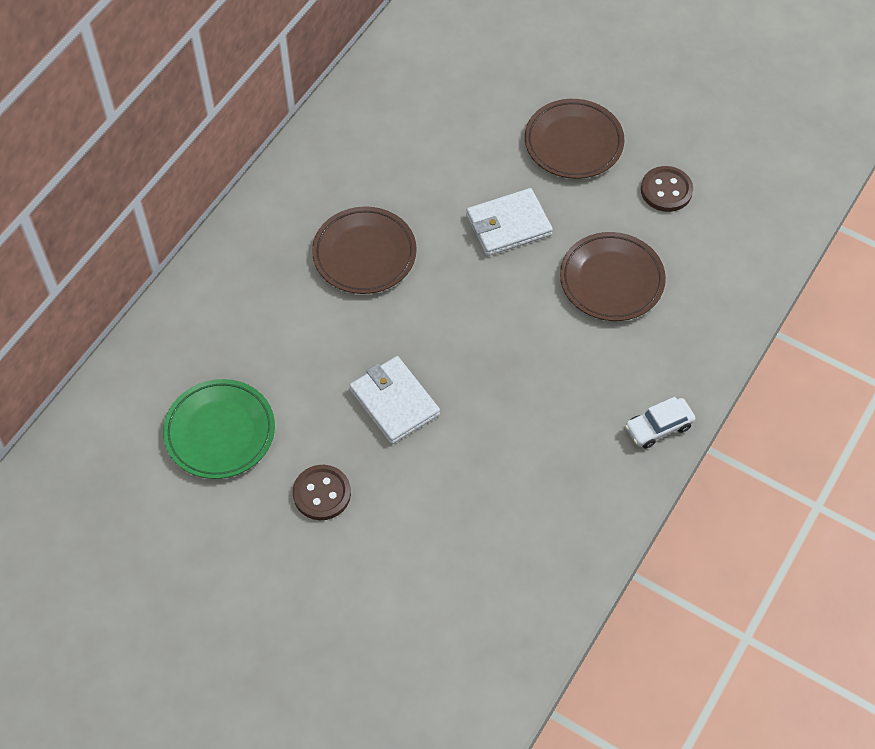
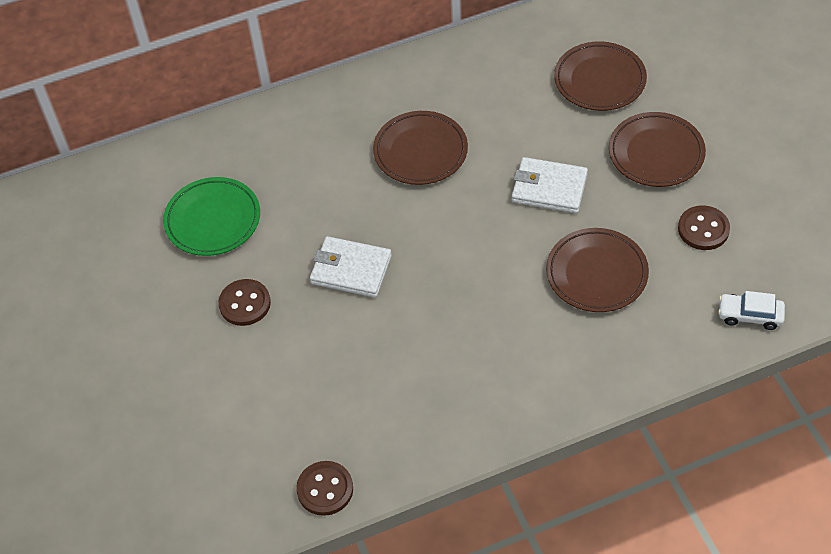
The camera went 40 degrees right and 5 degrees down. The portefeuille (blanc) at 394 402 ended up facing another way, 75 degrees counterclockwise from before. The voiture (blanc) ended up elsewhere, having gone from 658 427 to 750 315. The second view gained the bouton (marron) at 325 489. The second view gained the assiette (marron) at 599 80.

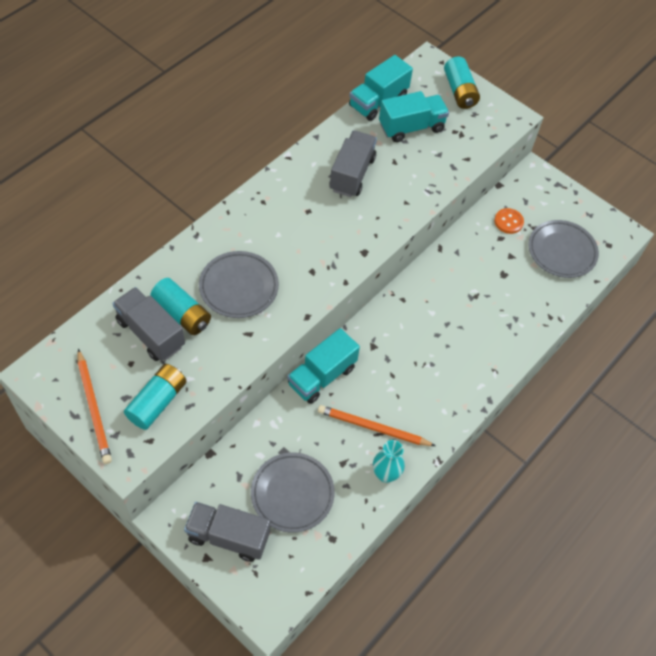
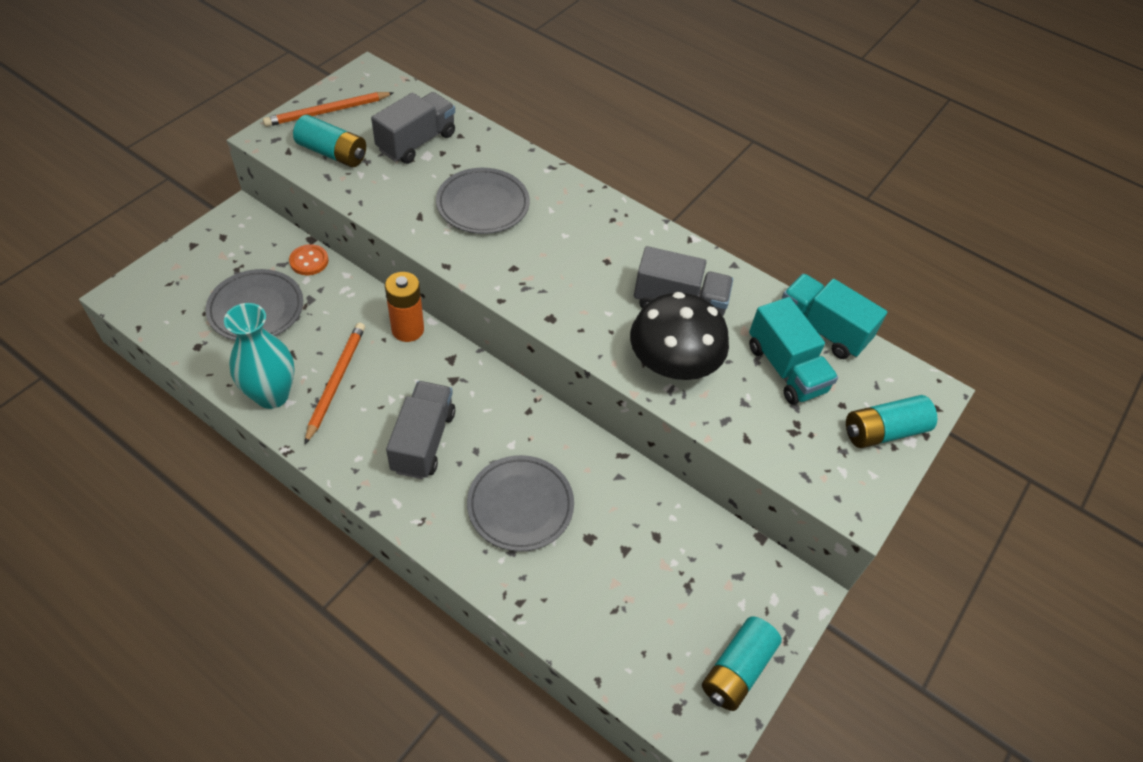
The camera went 85 degrees right and 5 degrees down. The pile (turquoise) ended up elsewhere, having gone from 182 314 to 737 670. The camion (gris) ended up elsewhere, having gone from 228 536 to 423 441. Where the camion (turquoise) stood at 322 376, the pile (orange) came to stand at 408 329. The size of the vase (turquoise) at 385 474 changed by a factor of 1.54. The bouton (orange) ended up elsewhere, having gone from 508 222 to 309 261. The assiette (gris) ended up elsewhere, having gone from 562 251 to 520 505. The second view gained the champignon (noir) at 673 364.

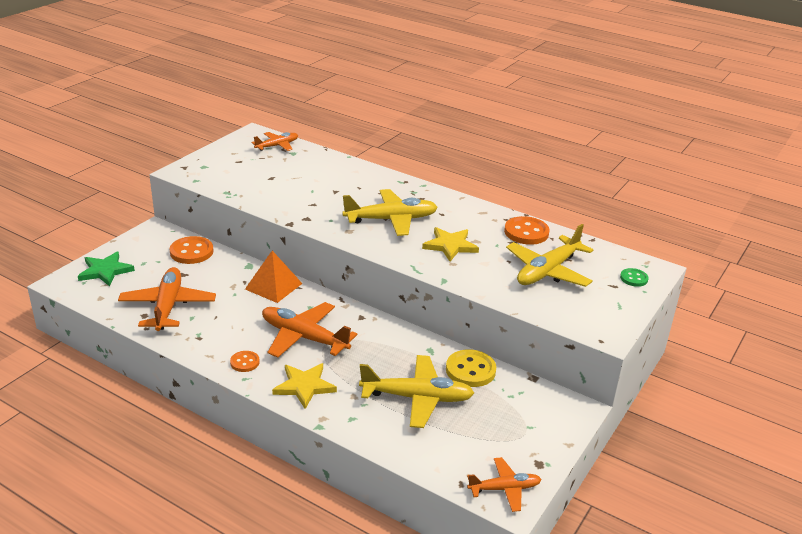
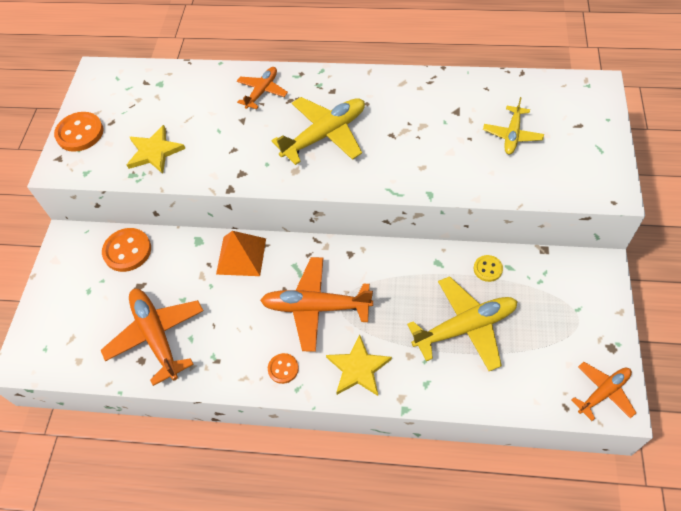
The camera went 20 degrees left and 25 degrees up. The second view lost the étoile (vert) at 105 271. The avion (orange) ended up elsewhere, having gone from 277 146 to 262 91. The étoile (jaune) ended up elsewhere, having gone from 450 246 to 154 152. The size of the bouton (jaune) at 470 370 changed by a factor of 0.57. The bouton (orange) ended up elsewhere, having gone from 526 232 to 80 133. The size of the avion (jaune) at 547 271 changed by a factor of 0.59. The second view lost the bouton (vert) at 633 278.

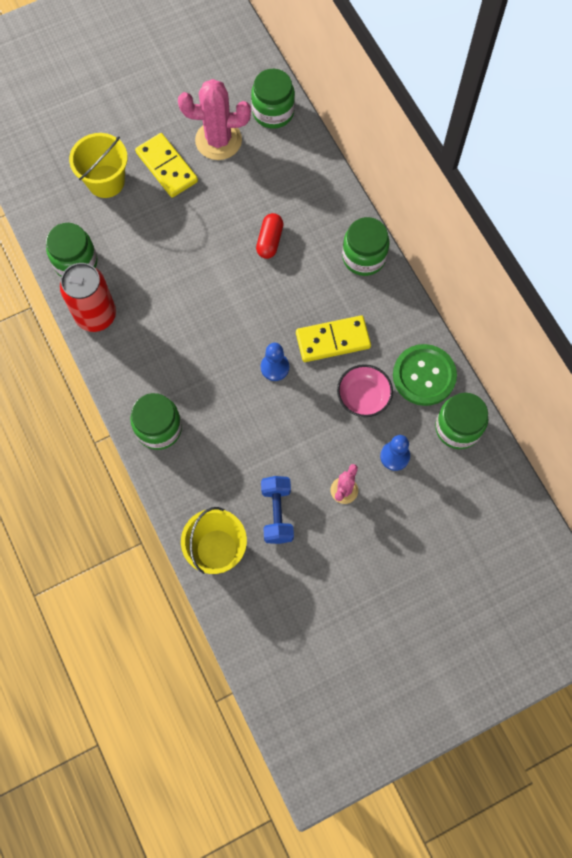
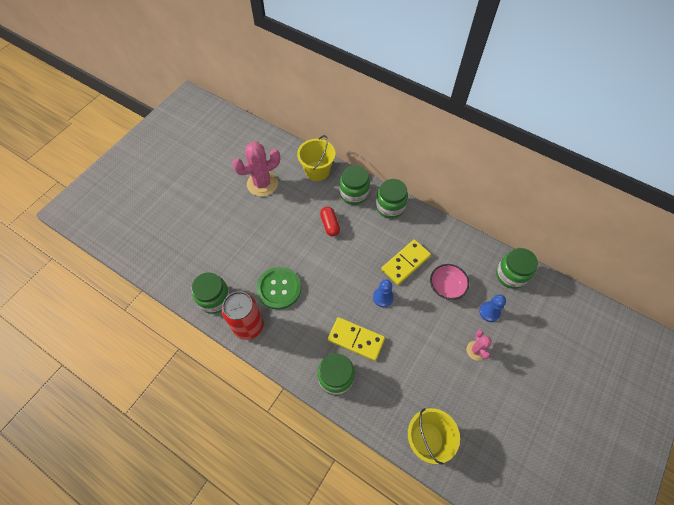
The camera went 30 degrees left and 10 degrees down. The seau (jaune) ended up elsewhere, having gone from 106 181 to 317 171. The domino (jaune) ended up elsewhere, having gone from 167 167 to 356 339. The bocal (vert) ended up elsewhere, having gone from 273 112 to 354 194. The second view lost the haltère (bleu) at 277 513. The bouton (vert) ended up elsewhere, having gone from 424 376 to 279 288.

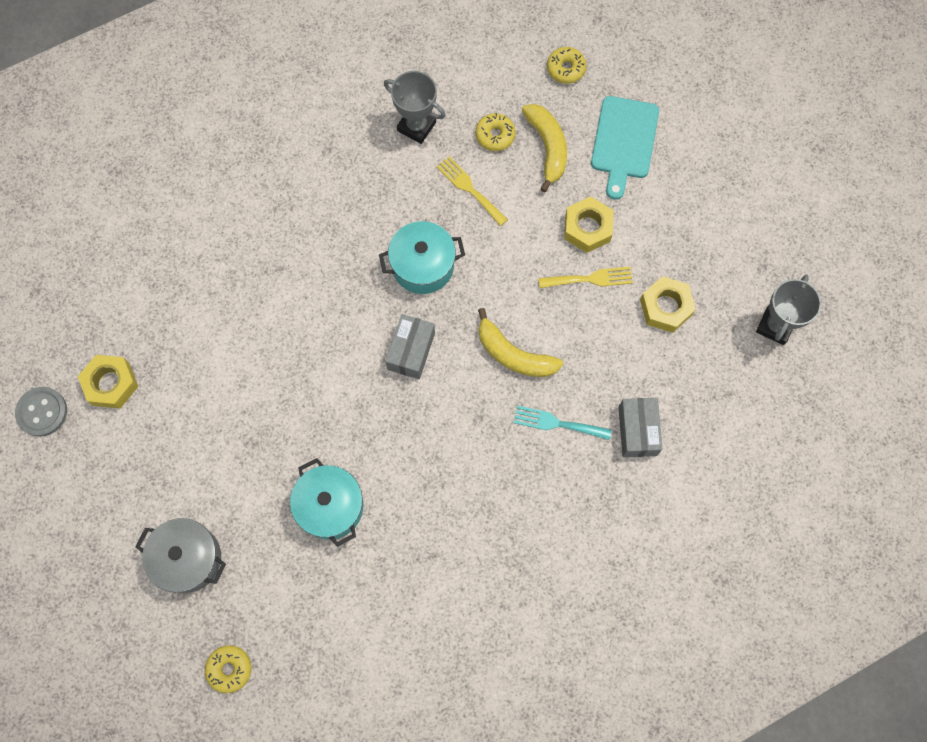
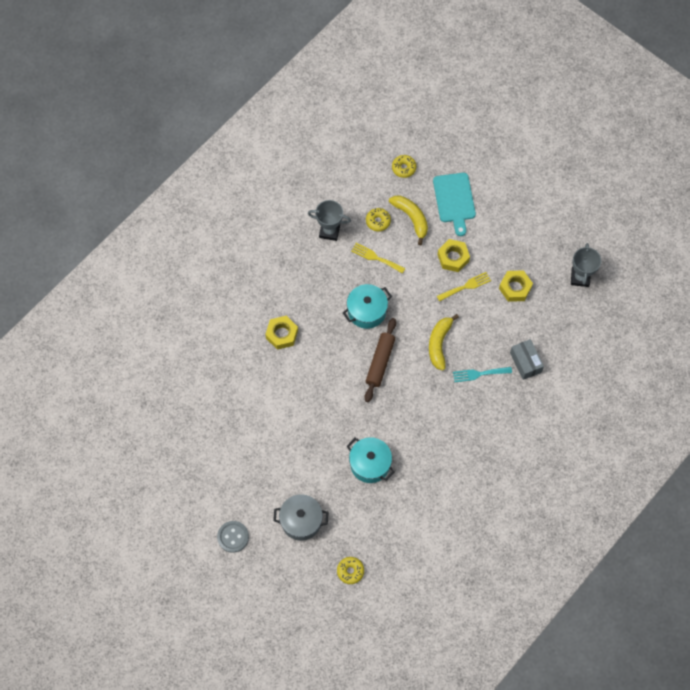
The camera went 20 degrees left and 5 degrees down. The bouton (gris) ended up elsewhere, having gone from 42 412 to 233 537. The écrou (jaune) ended up elsewhere, having gone from 111 384 to 282 334. Where the boîte (gris) stood at 411 351, the rouleau à pâtisserie (marron) came to stand at 380 362. The banane (jaune) at 514 354 ended up facing another way, 90 degrees clockwise from before.

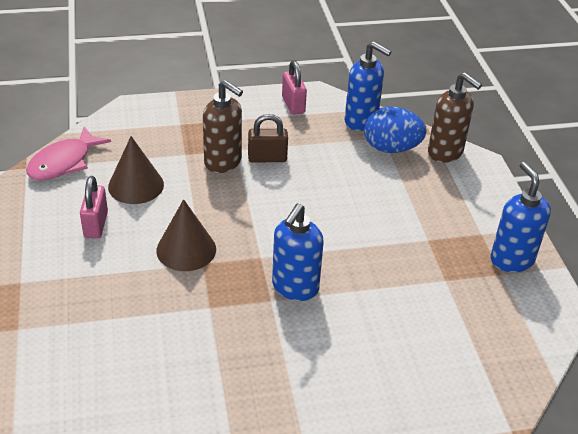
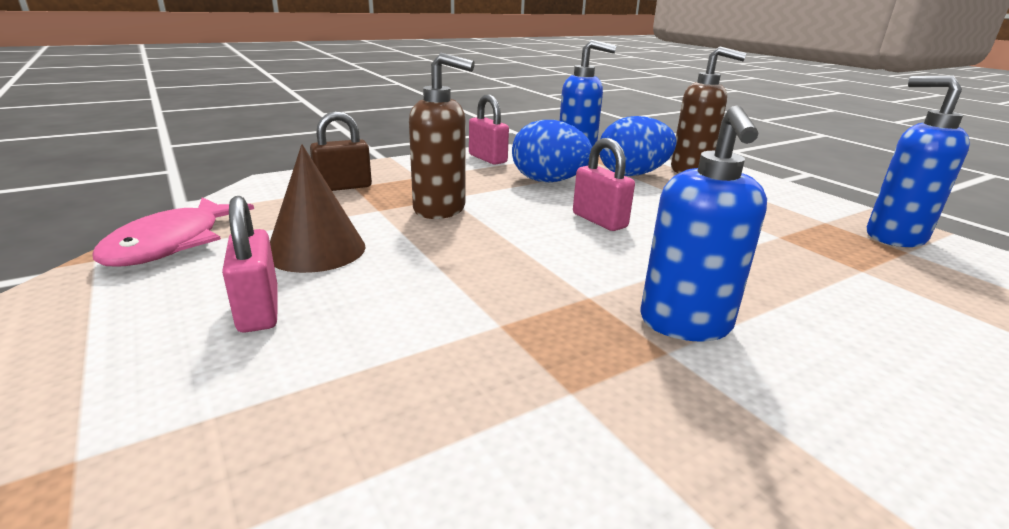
The camera went 20 degrees left and 15 degrees down. The second view lost the cône (marron) at 186 249. The cadenas (marron) ended up elsewhere, having gone from 267 158 to 343 187. The second view gained the œuf (bleu) at 548 181. The second view gained the cadenas (rose) at 599 220.

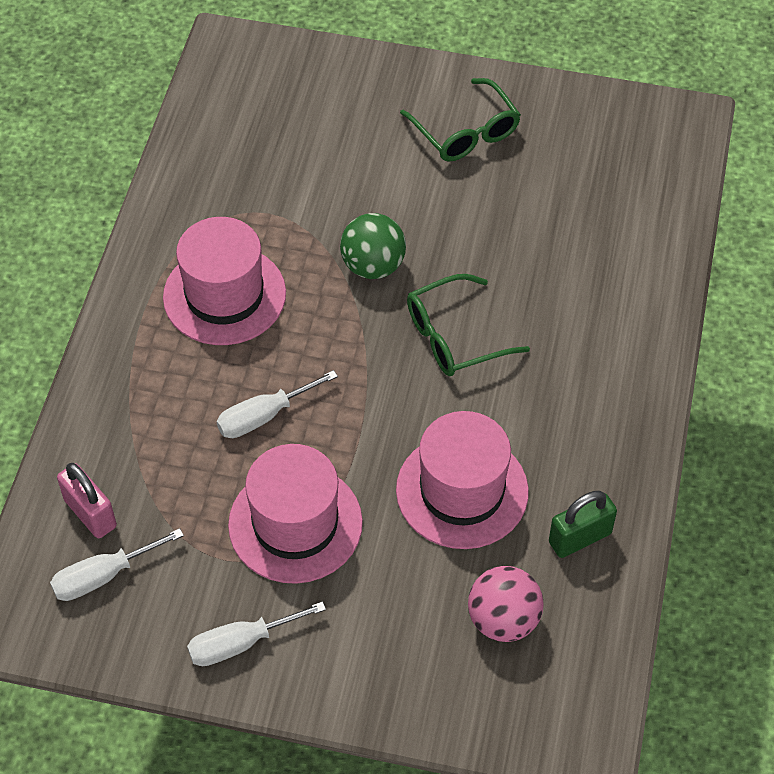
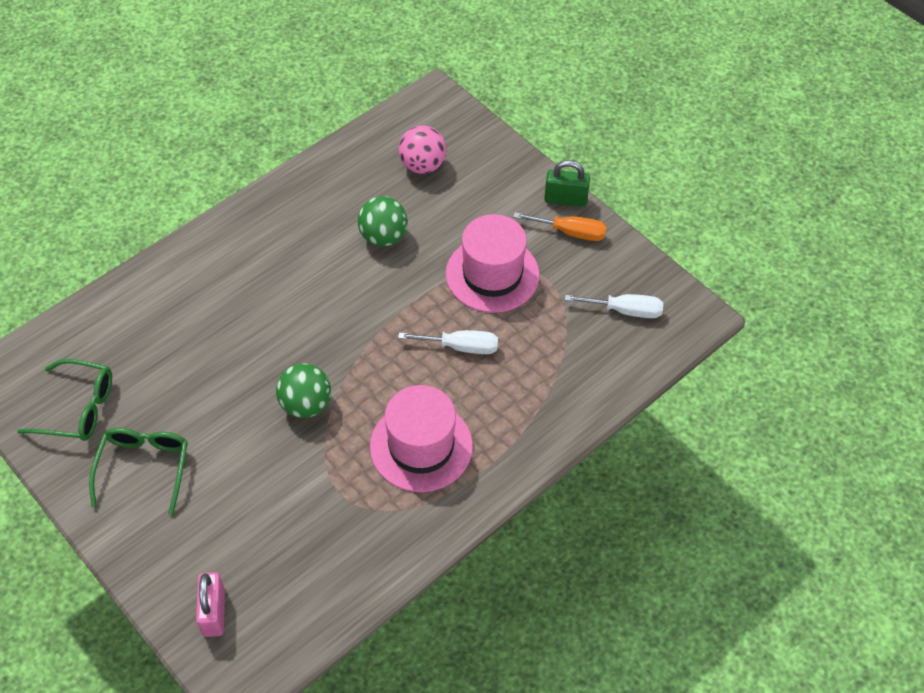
The camera went 145 degrees left and 0 degrees up. The cadenas (rose) ended up elsewhere, having gone from 90 513 to 214 612. What was the tournevis (blanc) at 240 643 turned into the tournevis (orange) at 570 232. Where the chapeau (rose) stood at 462 491, the balle (vert) came to stand at 383 236. The lunettes (vert) ended up elsewhere, having gone from 454 336 to 78 408. The cadenas (vert) ended up elsewhere, having gone from 580 538 to 565 199.

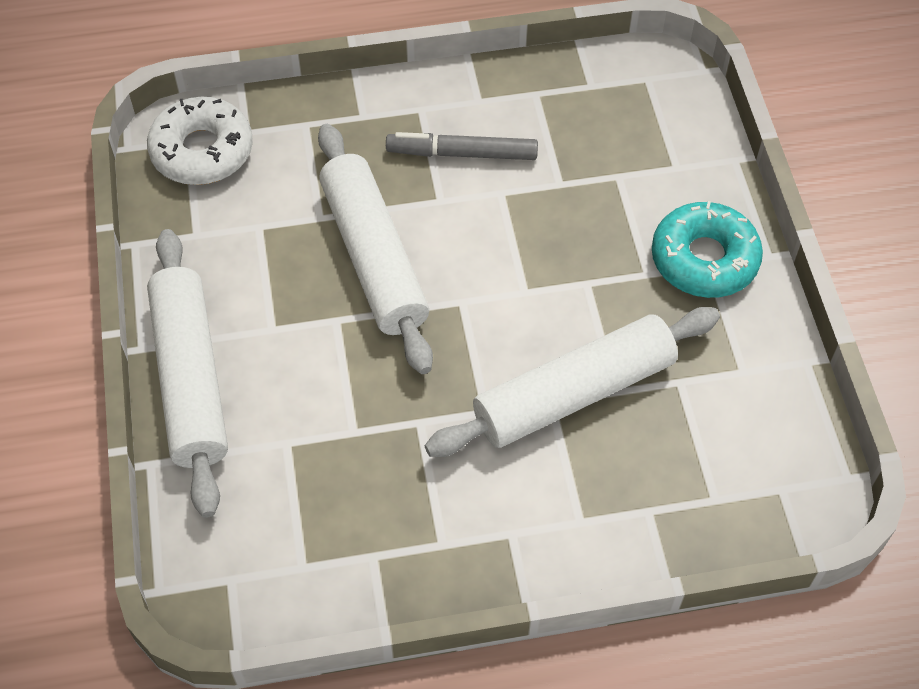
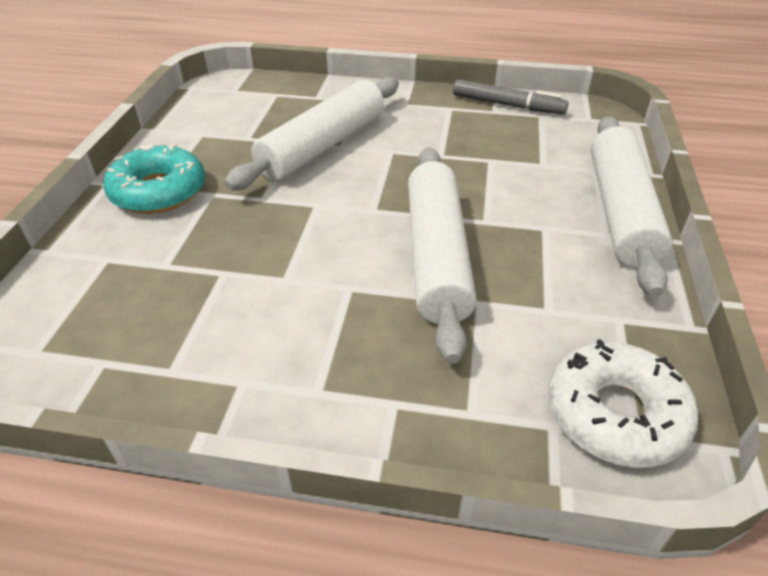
The camera went 160 degrees left and 15 degrees down. The feutre (gris) ended up elsewhere, having gone from 462 153 to 507 105. The rouleau à pâtisserie (blanc) at 574 393 ended up facing another way, 45 degrees counterclockwise from before.

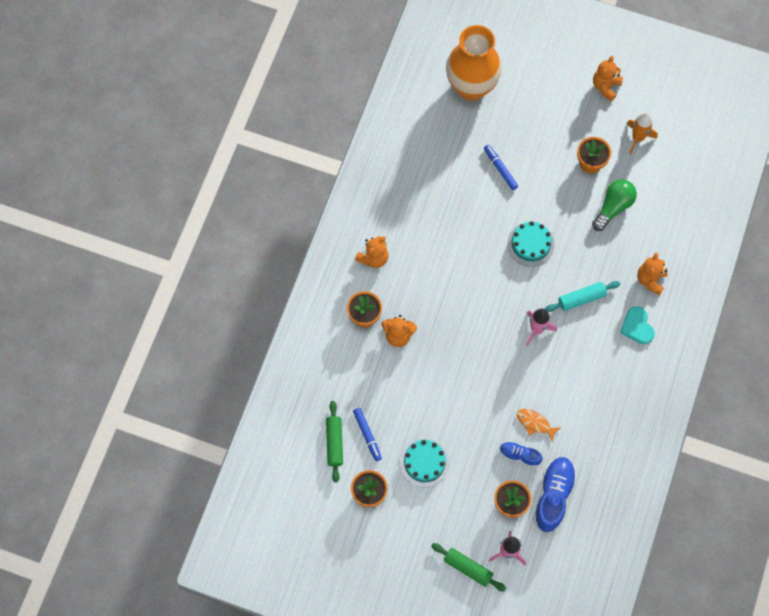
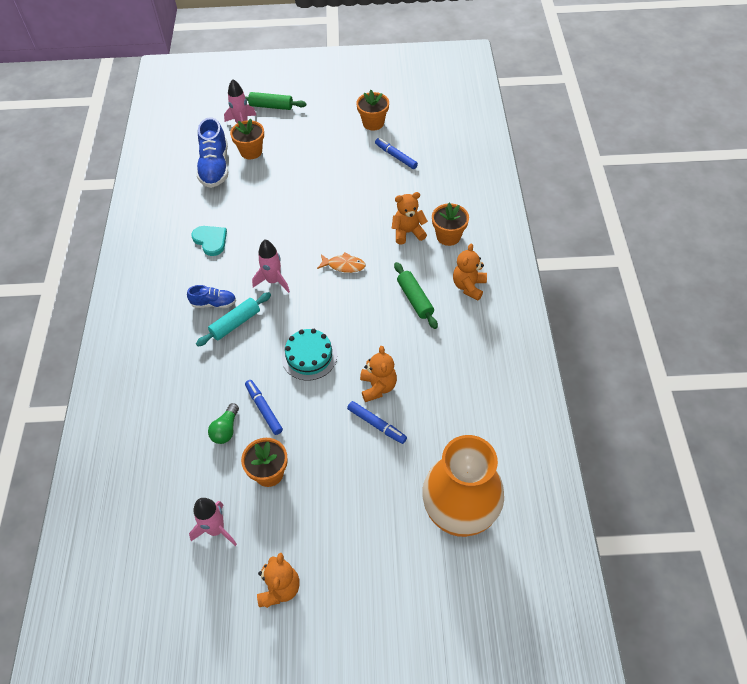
The camera went 160 degrees right and 15 degrees down. The rouleau à pâtisserie (vert) ended up elsewhere, having gone from 334 443 to 415 299. The second view lost the gâteau (turquoise) at 424 462. The chaussure (bleu) ended up elsewhere, having gone from 519 455 to 214 303. The poisson (orange) ended up elsewhere, having gone from 535 423 to 344 265. The size of the ampoule (vert) at 613 207 changed by a factor of 0.65. The cœur (turquoise) ended up elsewhere, having gone from 637 326 to 211 240. What was the fusée (orange) at 638 138 turned into the fusée (rose) at 216 529. The ours en peluche (orange) ended up elsewhere, having gone from 650 280 to 378 387. The second view gained the feutre (bleu) at 264 409.

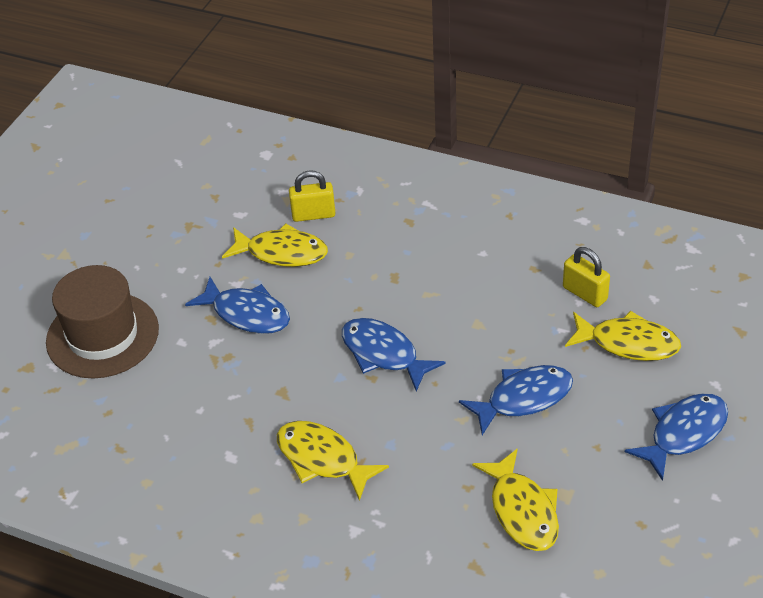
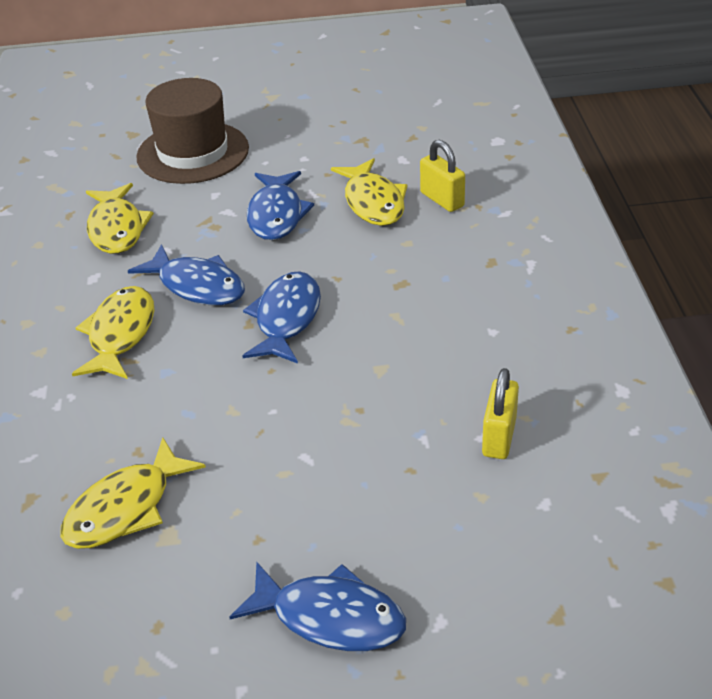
The camera went 60 degrees right and 5 degrees down. The poisson (bleu) ended up elsewhere, having gone from 523 398 to 197 286. The poisson (jaune) ended up elsewhere, having gone from 628 343 to 117 228.

